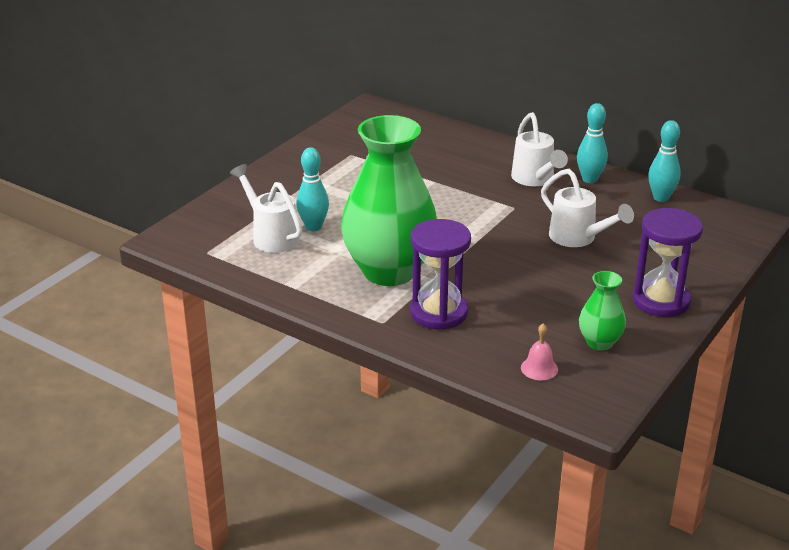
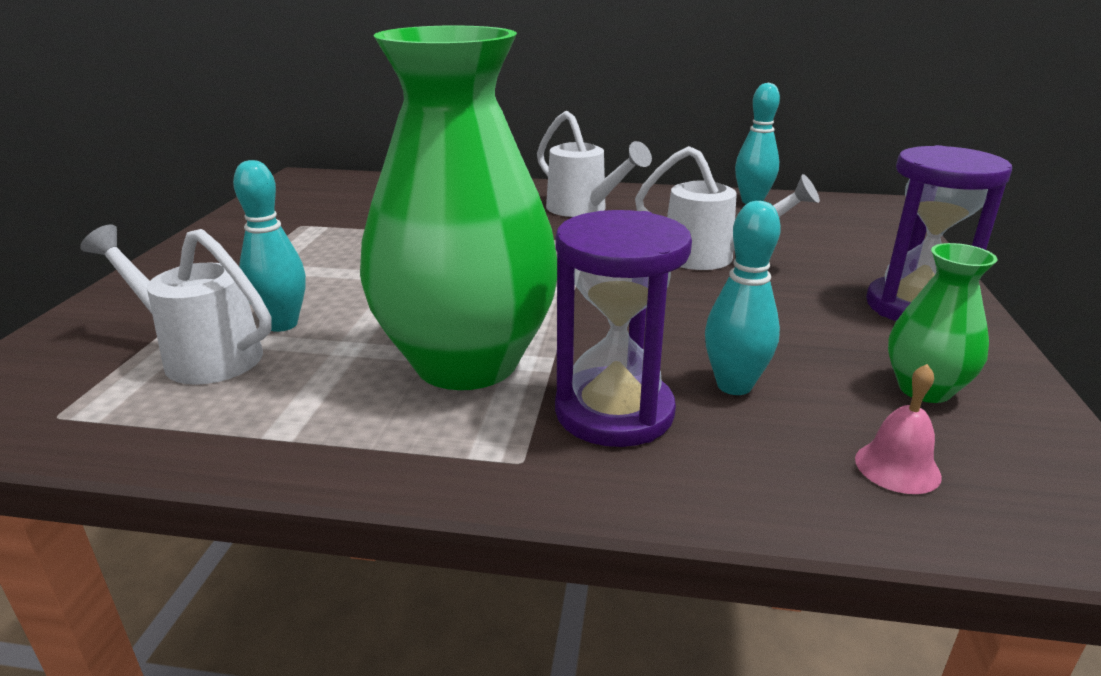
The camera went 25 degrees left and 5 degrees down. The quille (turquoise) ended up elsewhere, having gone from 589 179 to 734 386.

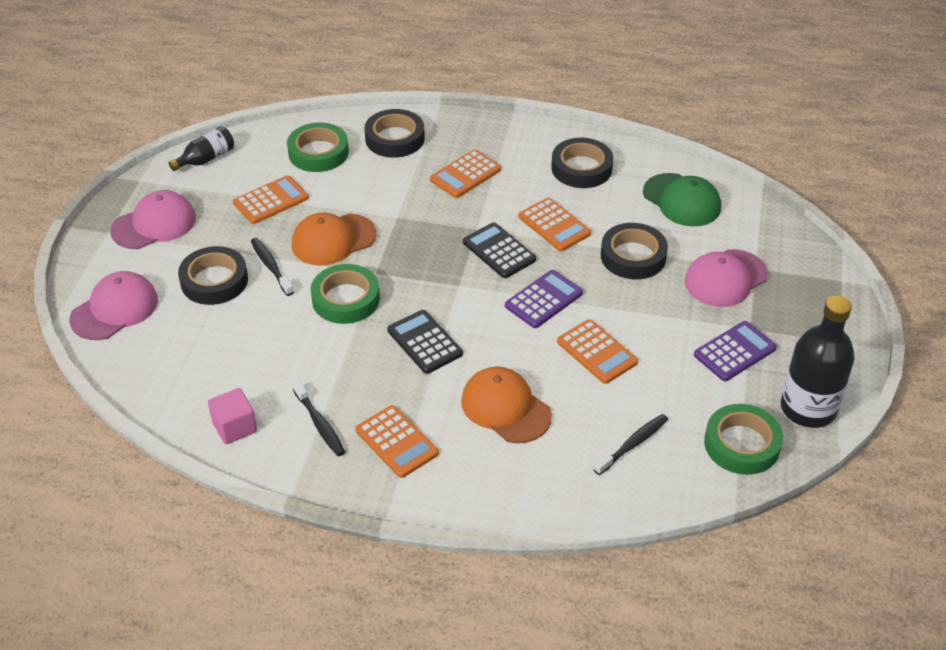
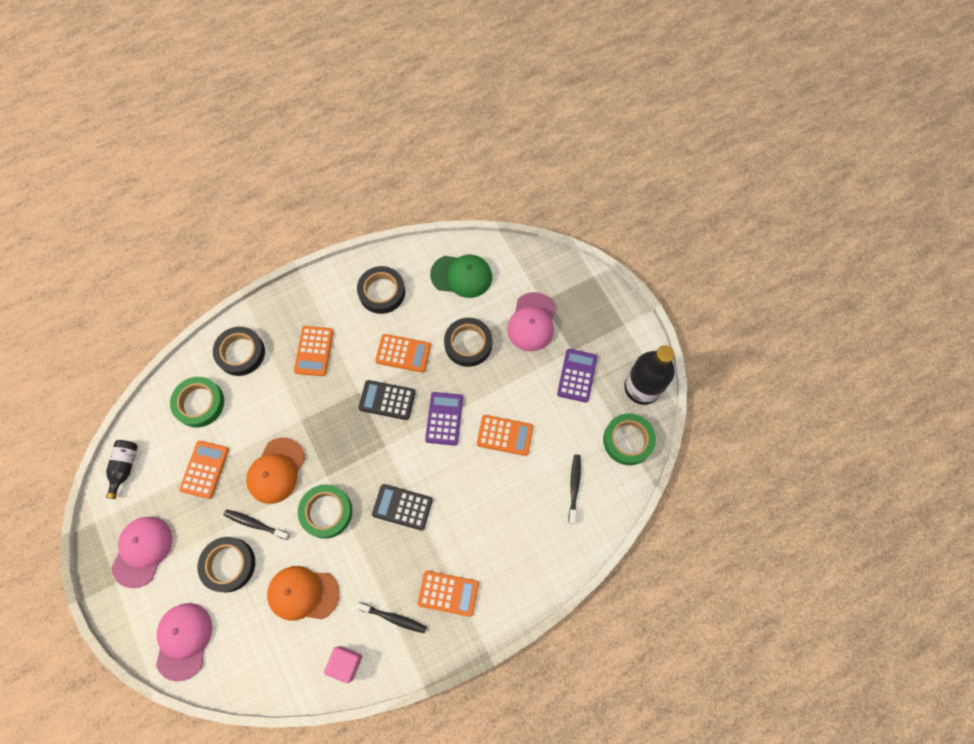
The camera went 40 degrees left and 25 degrees up. The casquette (orange) ended up elsewhere, having gone from 505 408 to 303 593.

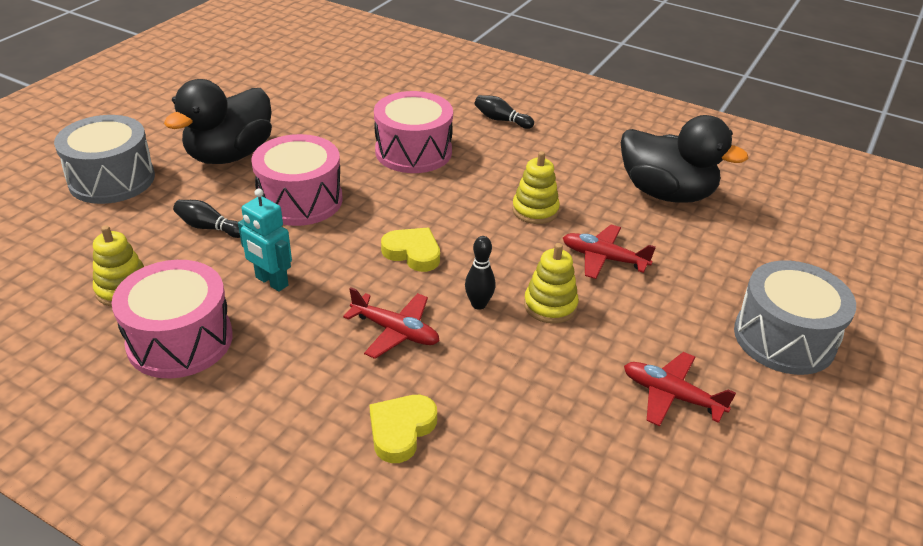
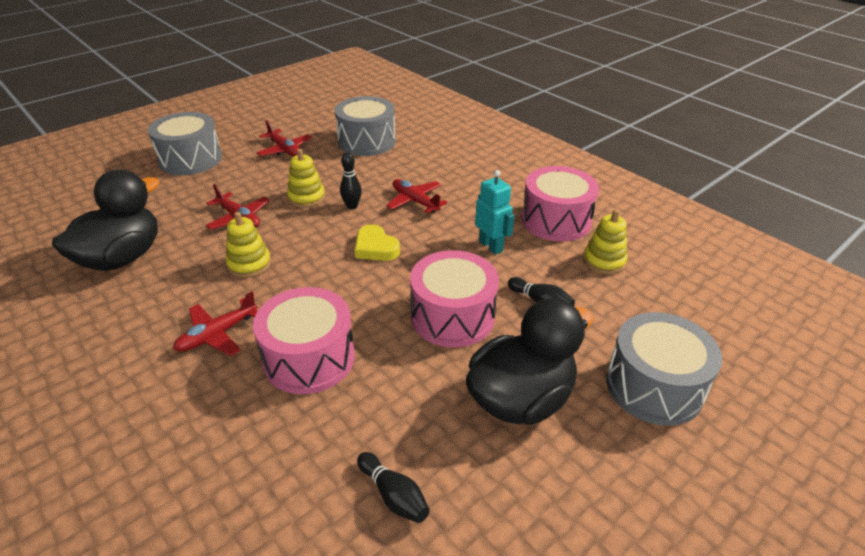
The camera went 160 degrees left and 0 degrees up. The second view lost the cœur (jaune) at 401 430. The quille (noir) ended up elsewhere, having gone from 501 120 to 394 495. The canard (noir) at 666 193 ended up facing another way, 75 degrees clockwise from before. The second view gained the avion (rouge) at 217 334. The second view gained the tambour (gris) at 366 141.

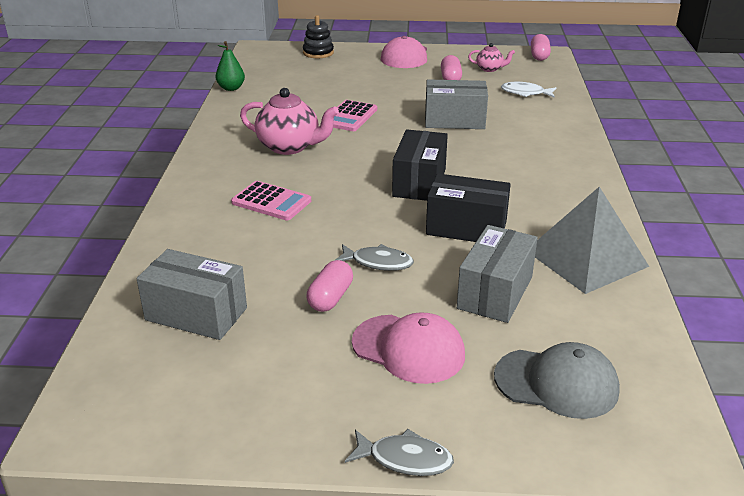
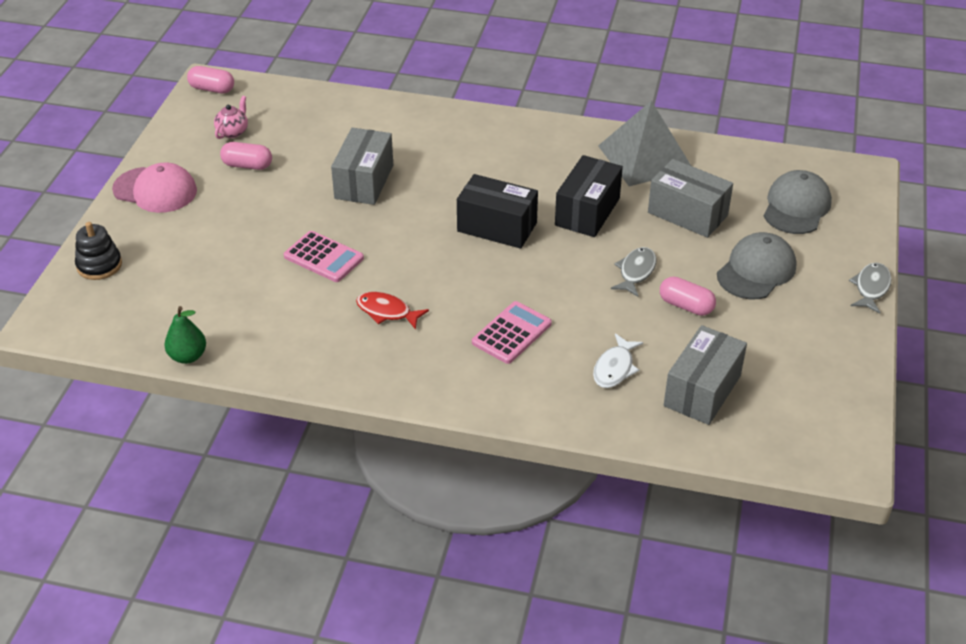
The camera went 80 degrees left and 10 degrees up. Where the théière (rose) stood at 289 147, the poisson (rouge) came to stand at 387 312. What was the casquette (rose) at 408 349 turned into the casquette (gris) at 756 270. The poisson (blanc) ended up elsewhere, having gone from 525 93 to 615 368.

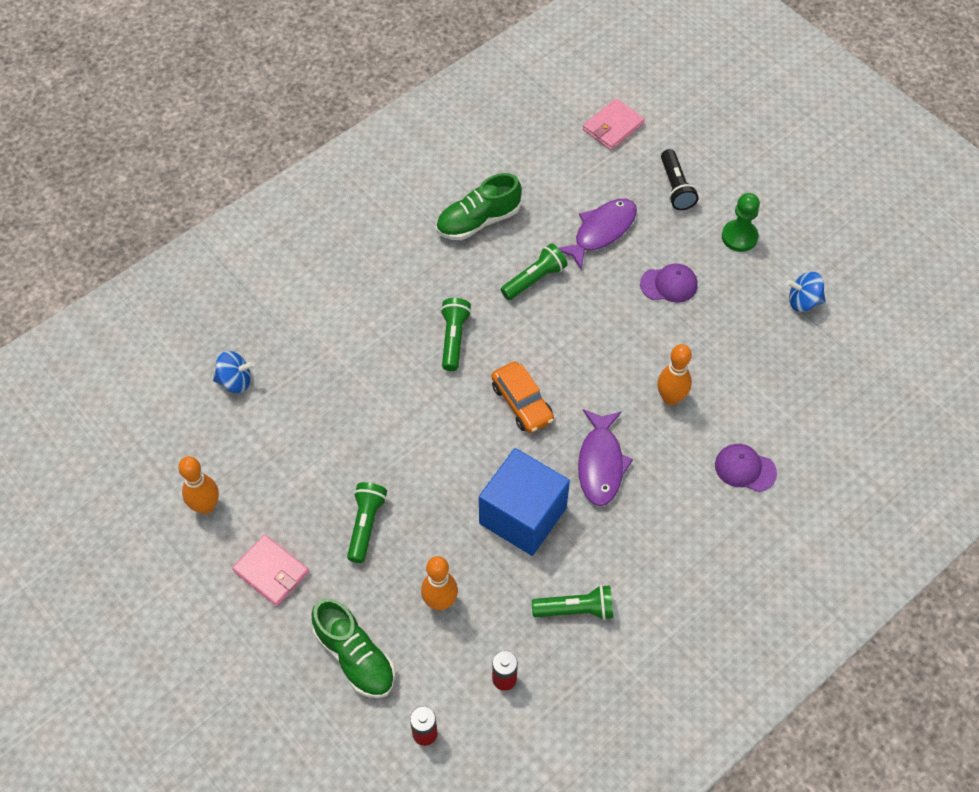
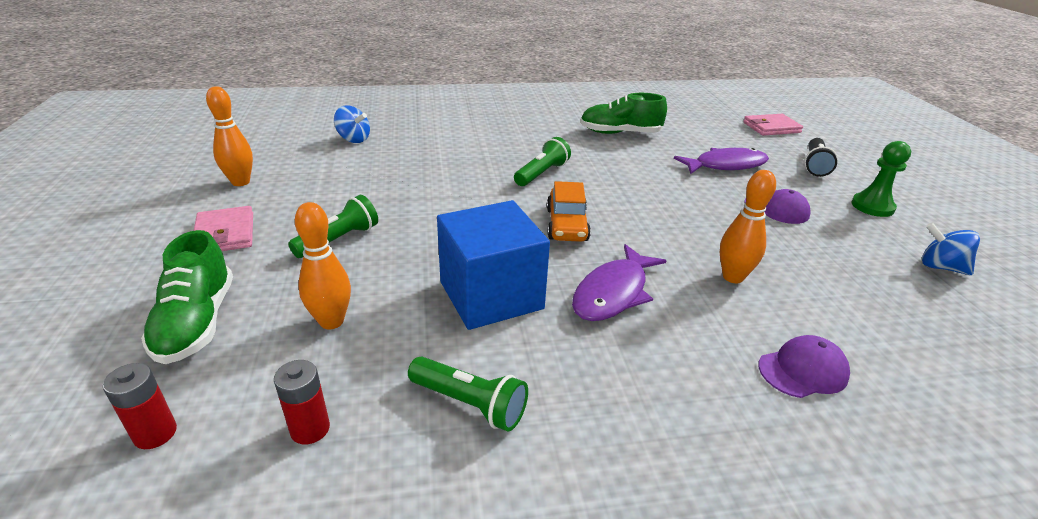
The camera went 30 degrees right and 25 degrees down. The second view lost the lampe de poche (vert) at 535 279. The casquette (violet) at 745 469 ended up facing another way, 105 degrees clockwise from before.

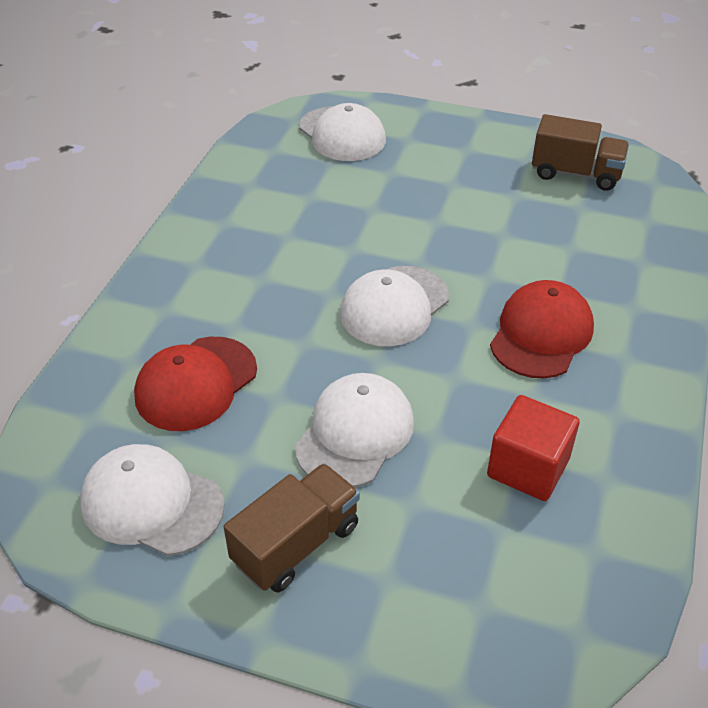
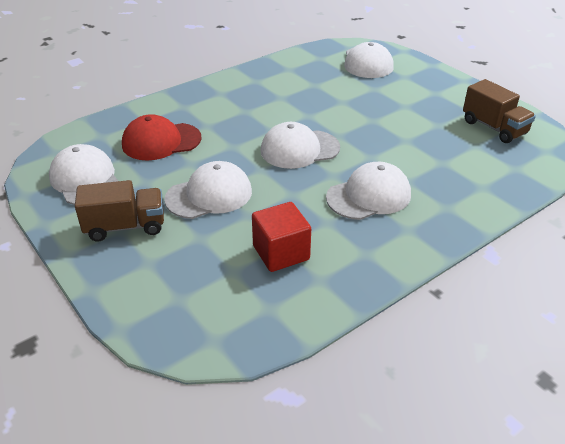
The camera went 35 degrees right and 5 degrees down. What was the casquette (rouge) at 541 334 turned into the casquette (blanc) at 369 196.

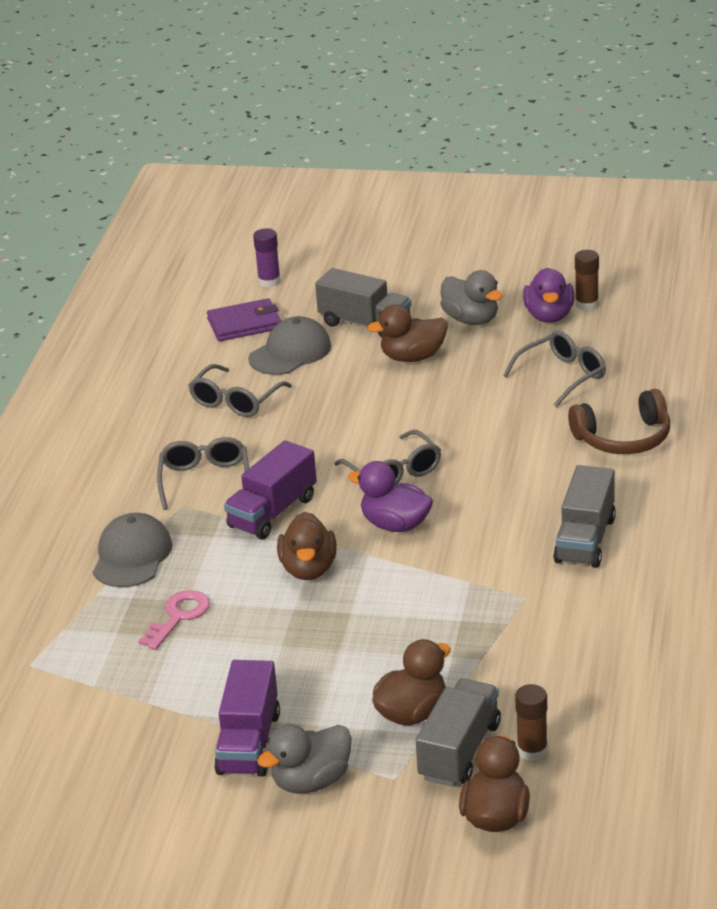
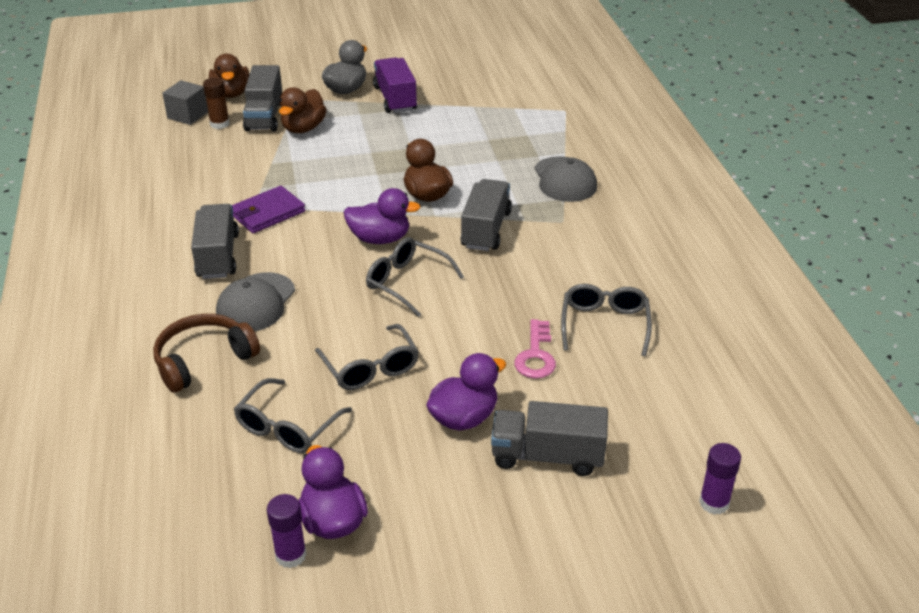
The camera went 155 degrees right and 5 degrees up. The clé (rose) ended up elsewhere, having gone from 178 616 to 535 356. The lunettes (gris) ended up elsewhere, having gone from 205 480 to 370 367. The portefeuille (violet) ended up elsewhere, having gone from 245 324 to 267 213. What was the camion (violet) at 273 512 turned into the camion (gris) at 486 230. The casquette (gris) ended up elsewhere, having gone from 290 352 to 256 303. What was the canard (marron) at 412 357 turned into the canard (violet) at 464 418. The second view lost the canard (gris) at 471 320. What was the bâton de colle (marron) at 586 304 turned into the bâton de colle (violet) at 290 555. The second view gained the cube (gris) at 187 115.

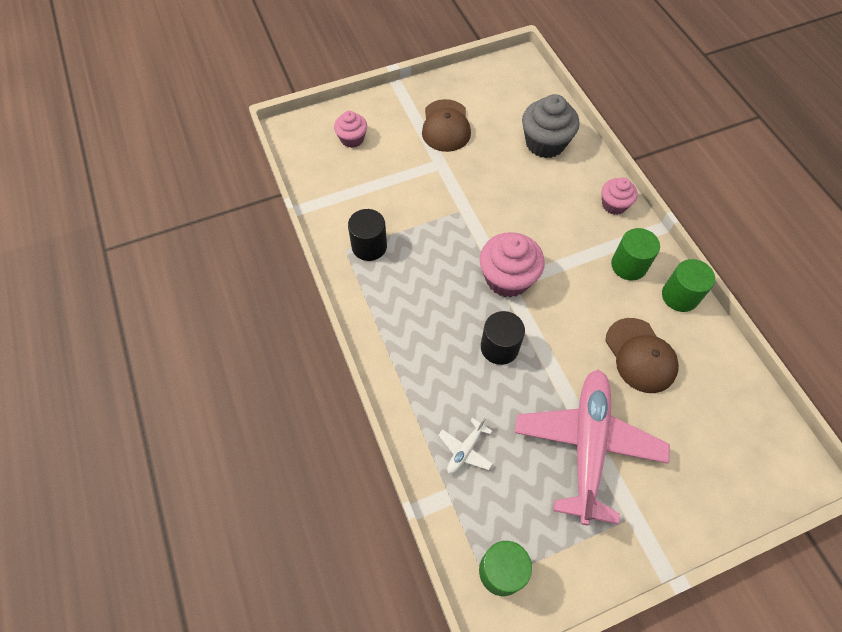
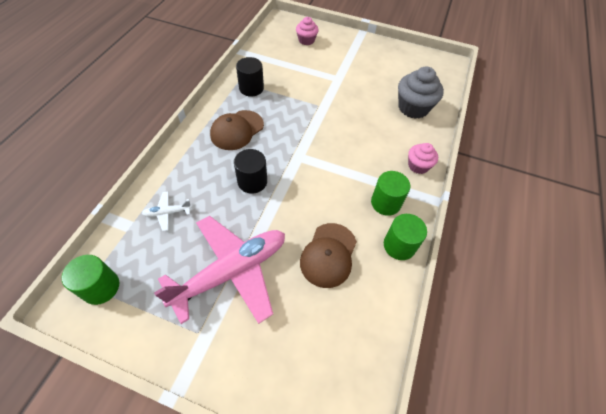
The camera went 40 degrees right and 5 degrees down. The casquette (marron) ended up elsewhere, having gone from 446 126 to 237 130. The second view lost the muffin (rose) at 507 278.

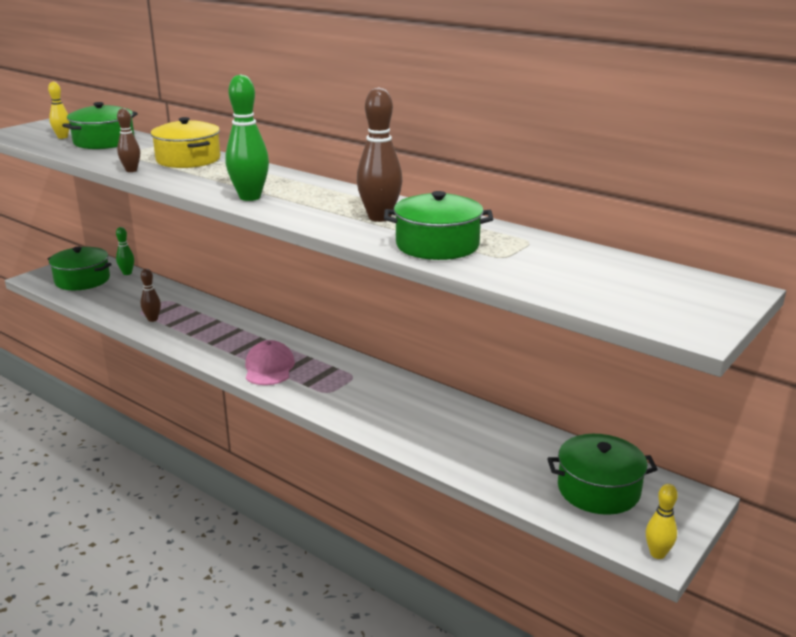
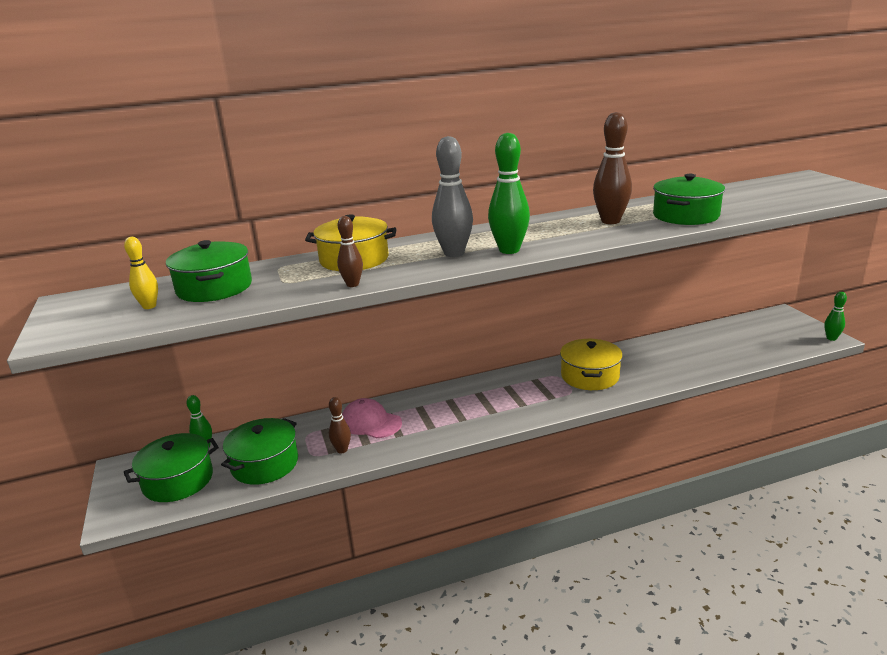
The camera went 55 degrees left and 0 degrees up. The casquette (rose) ended up elsewhere, having gone from 269 368 to 371 422. The marmite (vert) ended up elsewhere, having gone from 598 489 to 265 464. What was the quille (jaune) at 657 554 turned into the quille (vert) at 831 338. The second view gained the quille (gris) at 454 253. The second view gained the marmite (jaune) at 590 376.

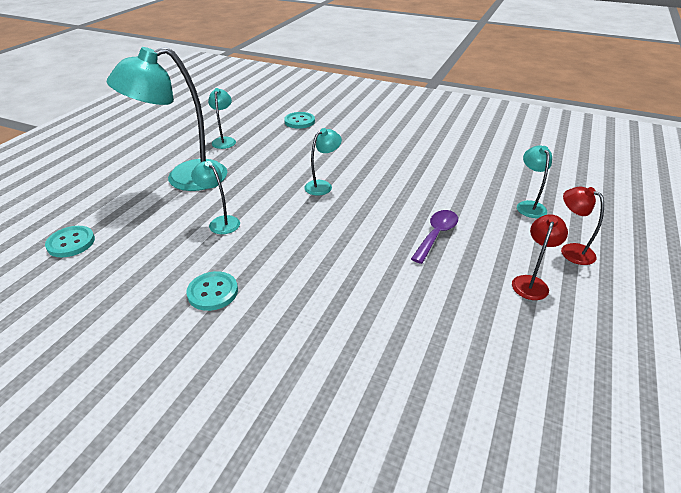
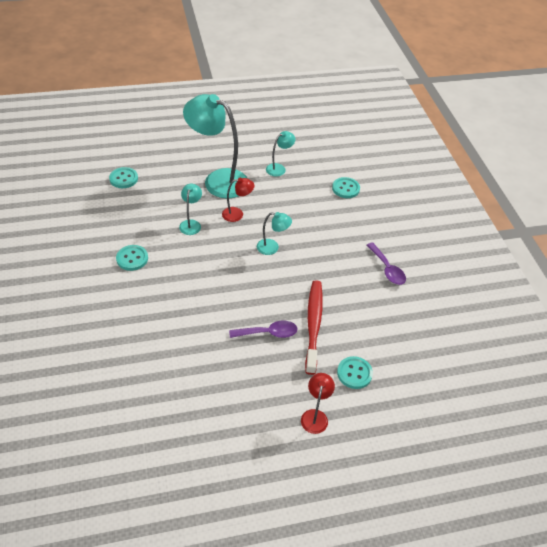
The camera went 50 degrees right and 10 degrees up. The lampe (rouge) ended up elsewhere, having gone from 531 282 to 237 214. Where the lampe (turquoise) stood at 529 206, the bouton (turquoise) came to stand at 354 373. The second view gained the brosse à dents (rouge) at 313 324. The second view gained the cuillère (violet) at 387 269.

